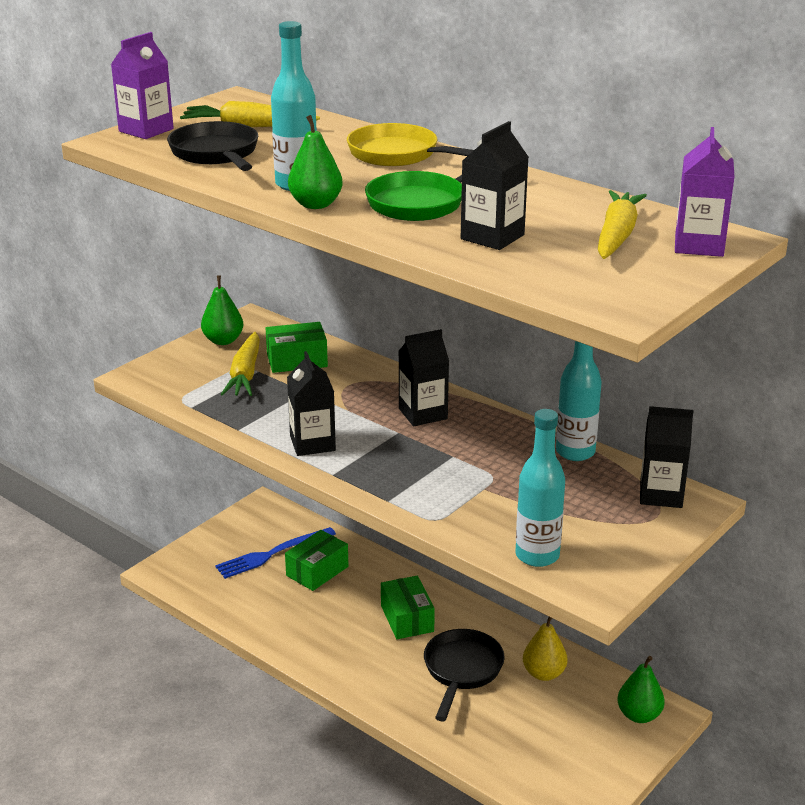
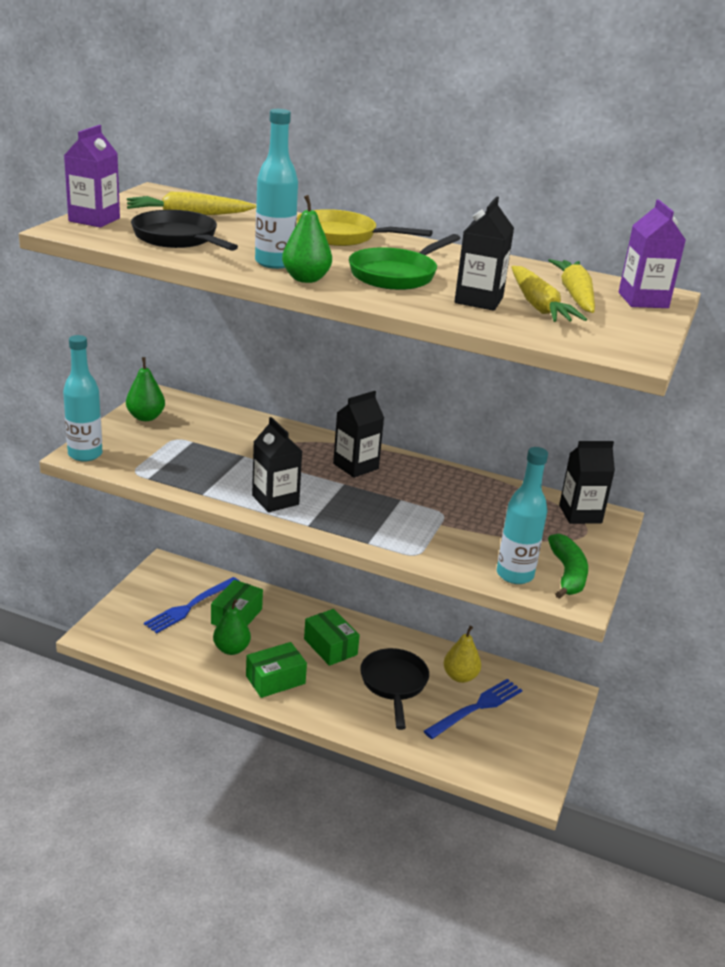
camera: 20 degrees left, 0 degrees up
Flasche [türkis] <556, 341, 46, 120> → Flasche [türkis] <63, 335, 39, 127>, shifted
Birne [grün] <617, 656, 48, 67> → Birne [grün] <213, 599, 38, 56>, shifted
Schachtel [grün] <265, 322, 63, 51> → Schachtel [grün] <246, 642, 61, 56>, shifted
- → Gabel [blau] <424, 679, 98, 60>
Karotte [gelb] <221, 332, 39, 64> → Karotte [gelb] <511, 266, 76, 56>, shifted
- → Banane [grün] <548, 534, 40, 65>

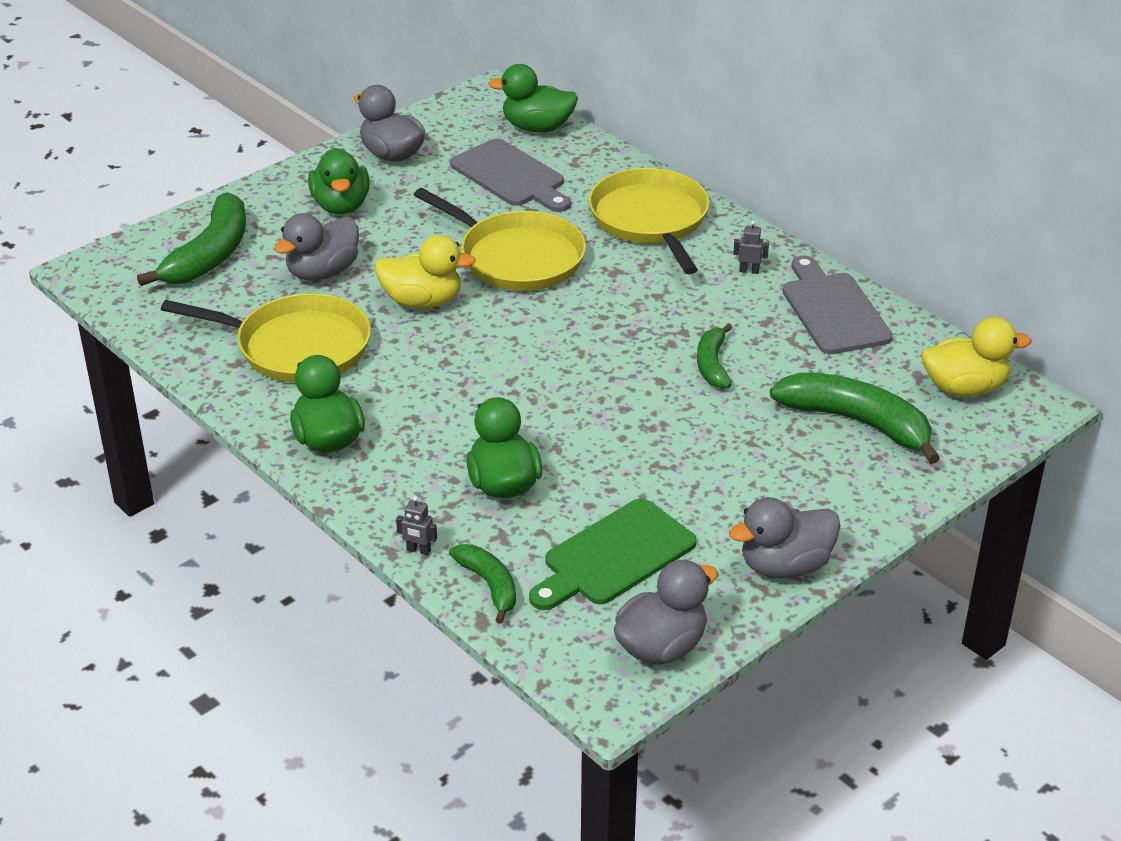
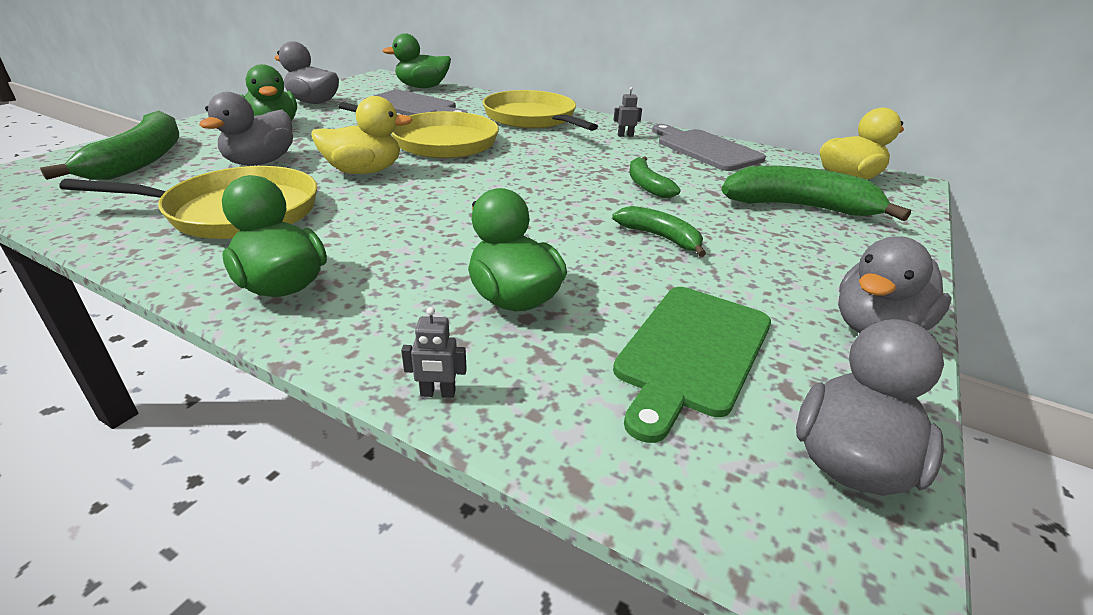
camera: 20 degrees left, 5 degrees down
Banane [grün] <449, 544, 67, 80> → Banane [grün] <612, 206, 94, 51>, shifted

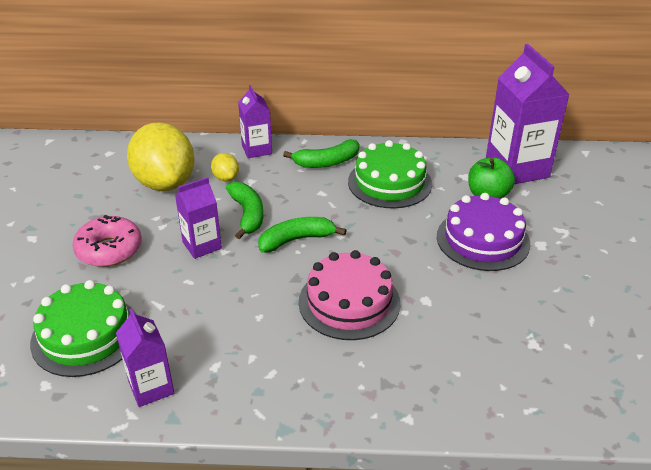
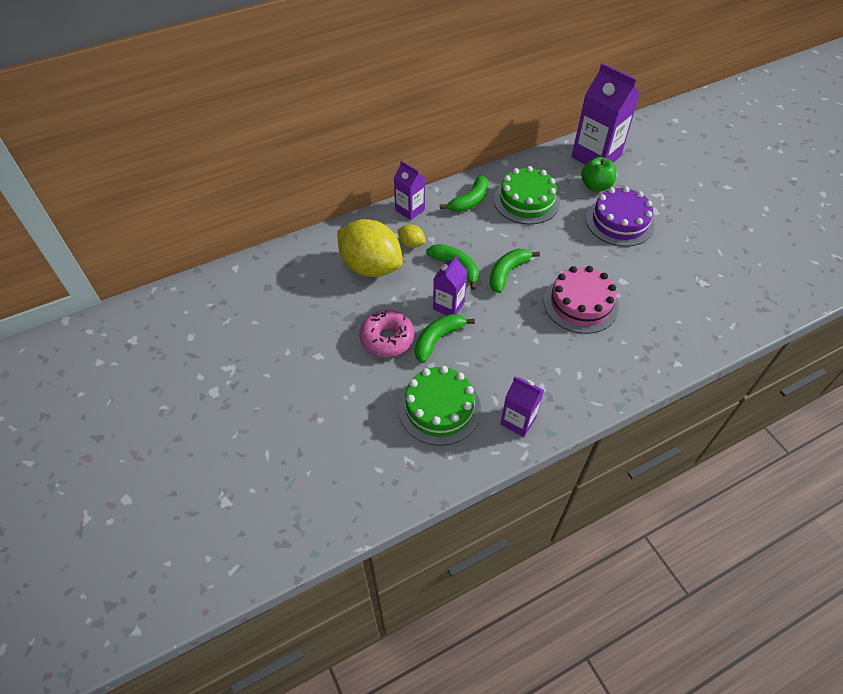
camera: 30 degrees left, 15 degrees up
- → Banane [grün] <415, 314, 60, 49>

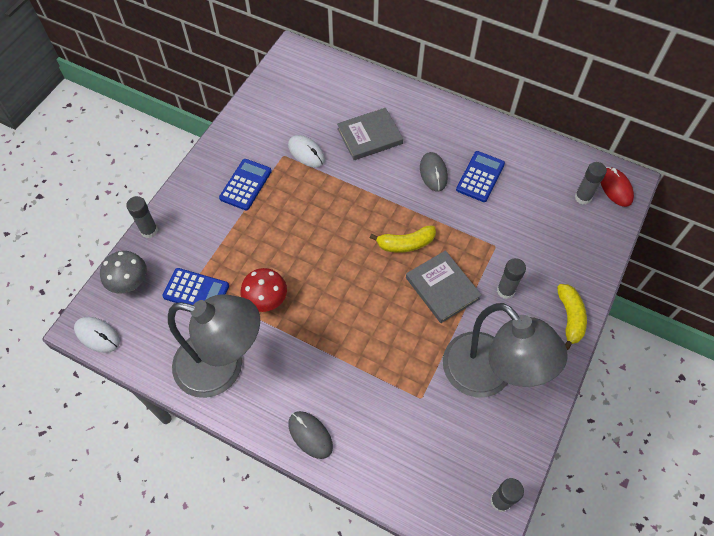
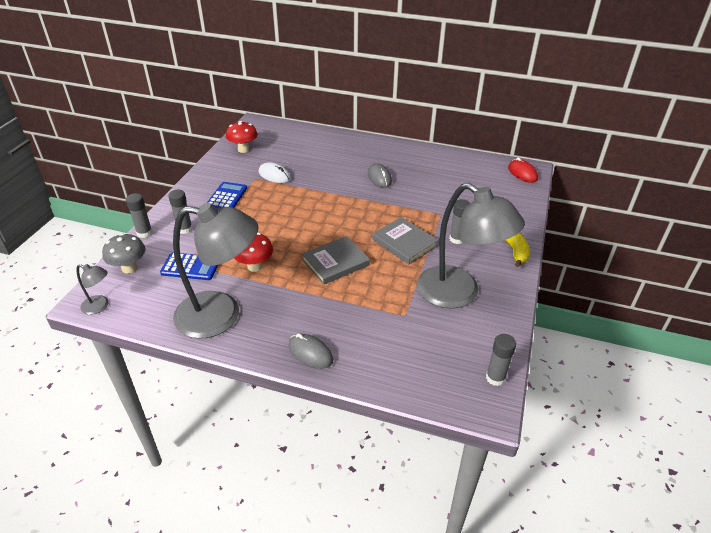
camera: 10 degrees left, 20 degrees down
Computermaus [weiß] <74, 317, 46, 36> → Lampe [grau] <76, 264, 33, 51>
Klebestift [grau] <575, 162, 32, 42> → Klebestift [grau] <168, 190, 25, 44>, shifted
- → Pilz [rot] <226, 121, 32, 32>
Buch [grau] <337, 108, 66, 52> → Buch [grau] <302, 236, 68, 49>, shifted
Banane [gelb] <370, 226, 66, 27> → -
Taschenrechner [blau] <456, 151, 49, 51> → -

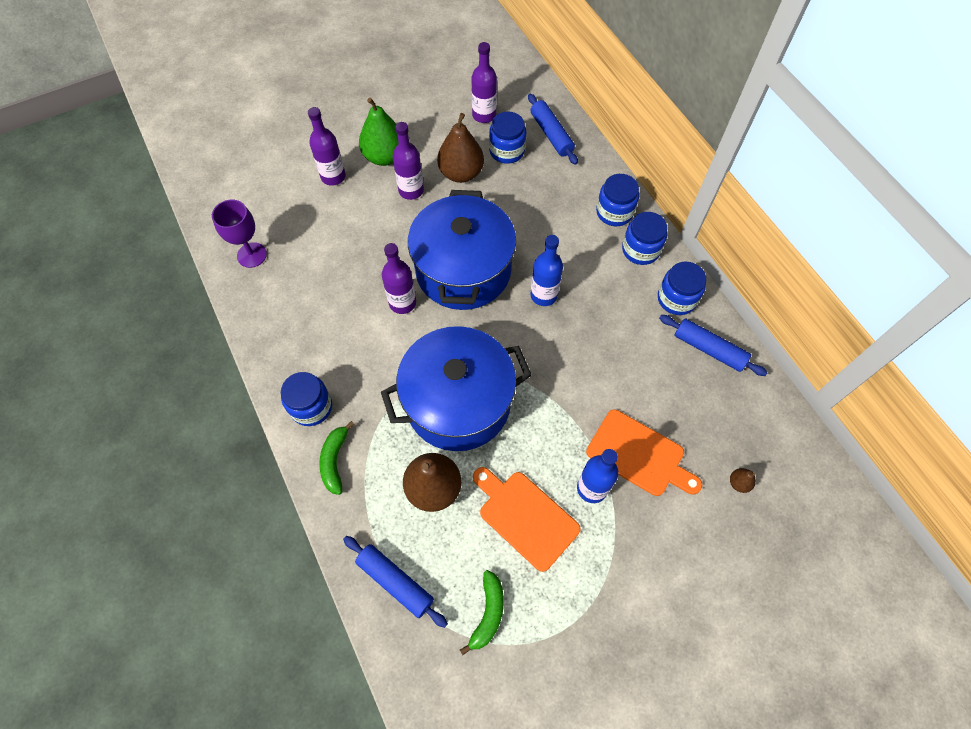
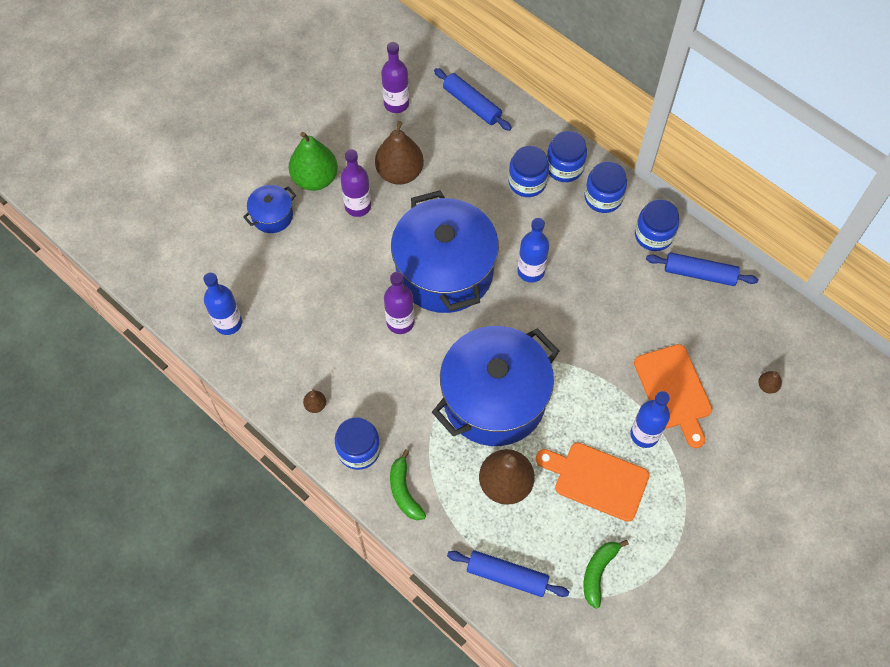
camera: 20 degrees left, 0 degrees up
Kelch [lila] <212, 200, 55, 68> → Flasche [blau] <203, 272, 39, 63>
Flasche [lila] <308, 107, 38, 79> → Kochtopf [blau] <243, 185, 53, 48>
- → Birne [braun] <303, 389, 23, 24>
Einmachglas [blau] <489, 112, 37, 52> → Einmachglas [blau] <508, 146, 41, 51>, shifted
Banane [grün] <460, 570, 44, 85> → Banane [grün] <584, 540, 45, 69>, 150 degrees counterclockwise
Schneidebrett [orange] <586, 409, 116, 87> → Schneidebrett [orange] <634, 344, 78, 104>, 60 degrees clockwise

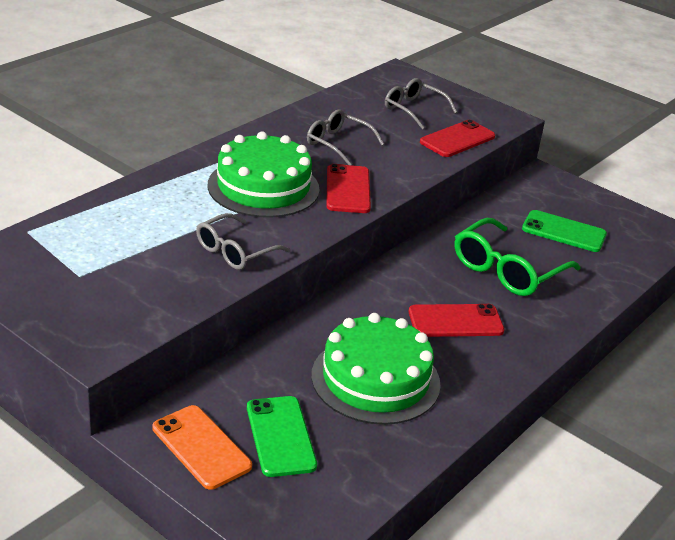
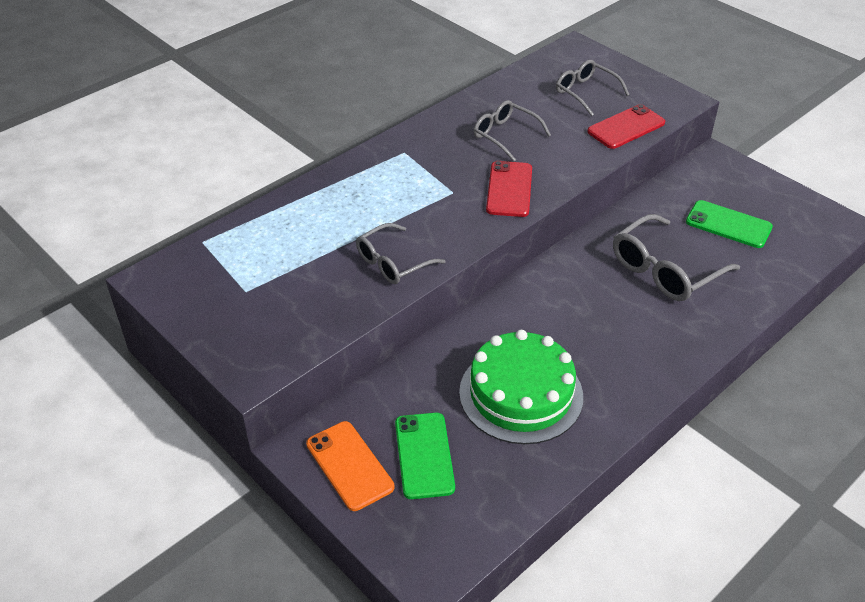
camera: 10 degrees right, 10 degrees up
Brille [grün] <454, 218, 126, 78> → Brille [grau] <613, 214, 127, 87>
Kuchen [grün] <208, 131, 112, 87> → -
Handy [rot] <409, 304, 95, 33> → -

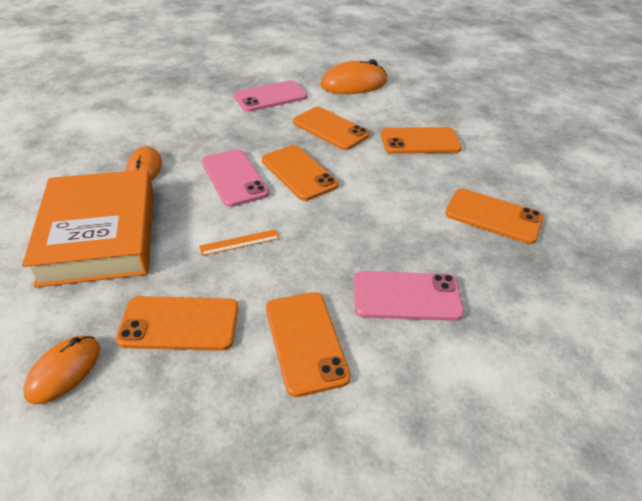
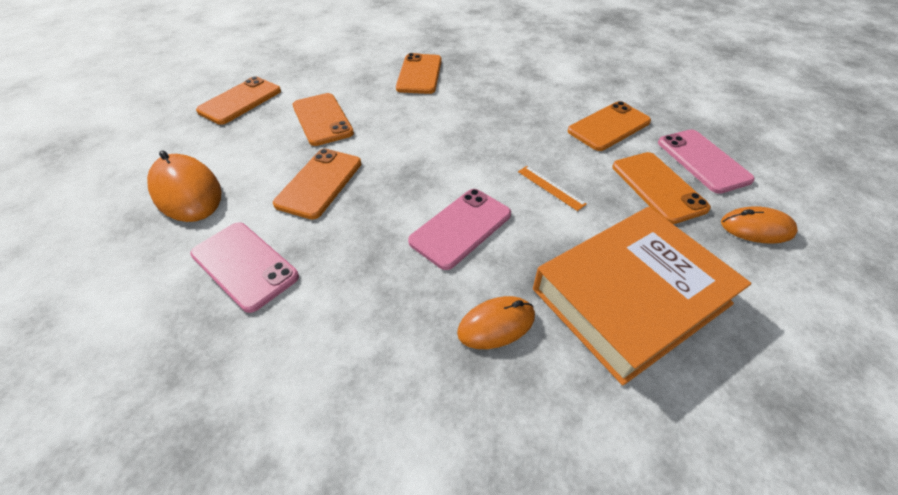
camera: 110 degrees left, 5 degrees up
Handy [orange] <262, 145, 77, 56> → Handy [orange] <196, 76, 85, 49>, shifted
Handy [rosa] <354, 271, 110, 50> → Handy [rosa] <658, 129, 97, 65>, shifted

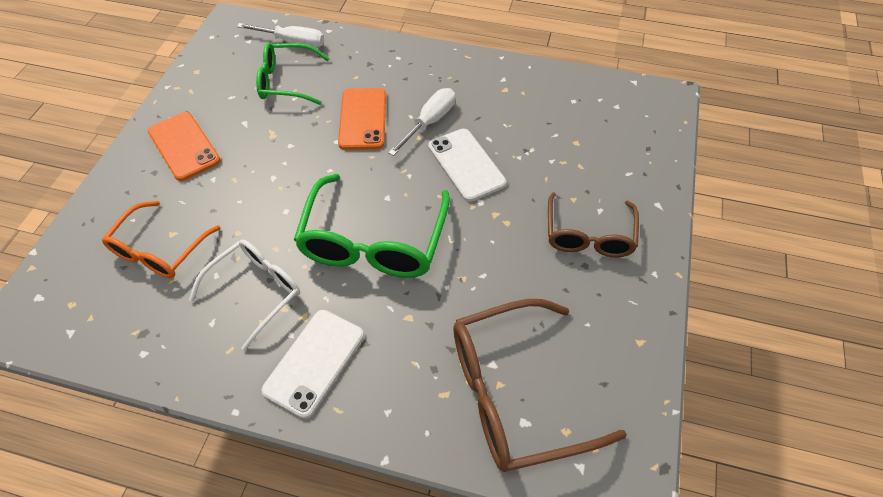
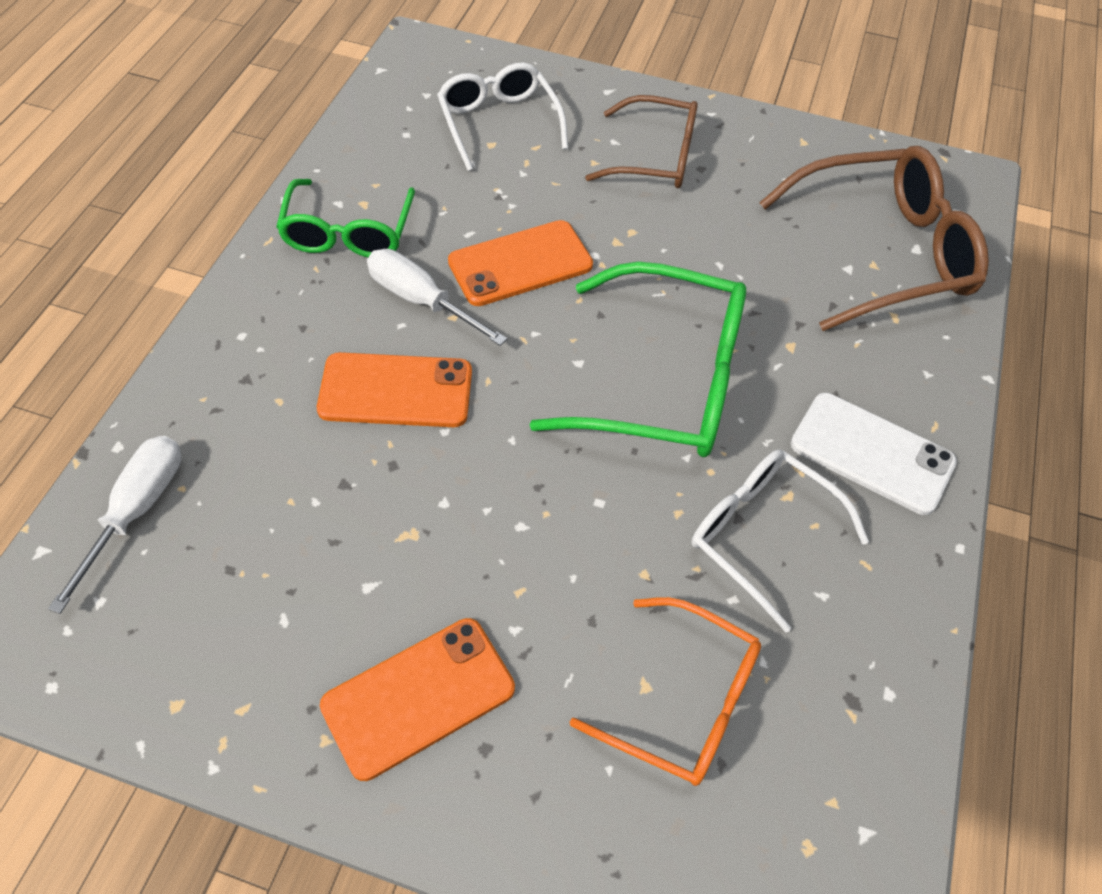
camera: 90 degrees left, 0 degrees up
Brille [grün] <256, 42, 74, 63> → Brille [grün] <276, 179, 139, 78>, shifted
- → Brille [weiß] <437, 63, 131, 108>
Handy [weiß] <428, 129, 78, 73> → Handy [orange] <448, 220, 145, 86>
Brille [braun] <453, 299, 174, 173> → Brille [braun] <759, 146, 230, 185>, 90 degrees counterclockwise

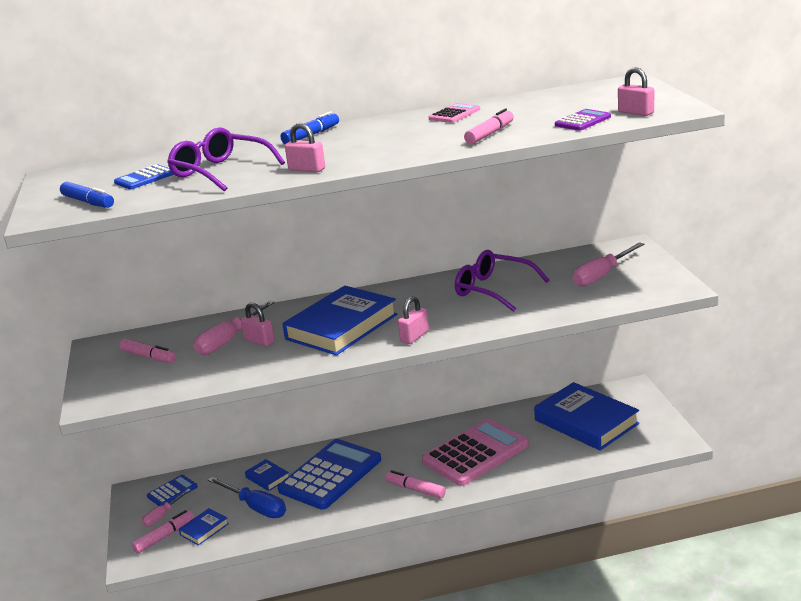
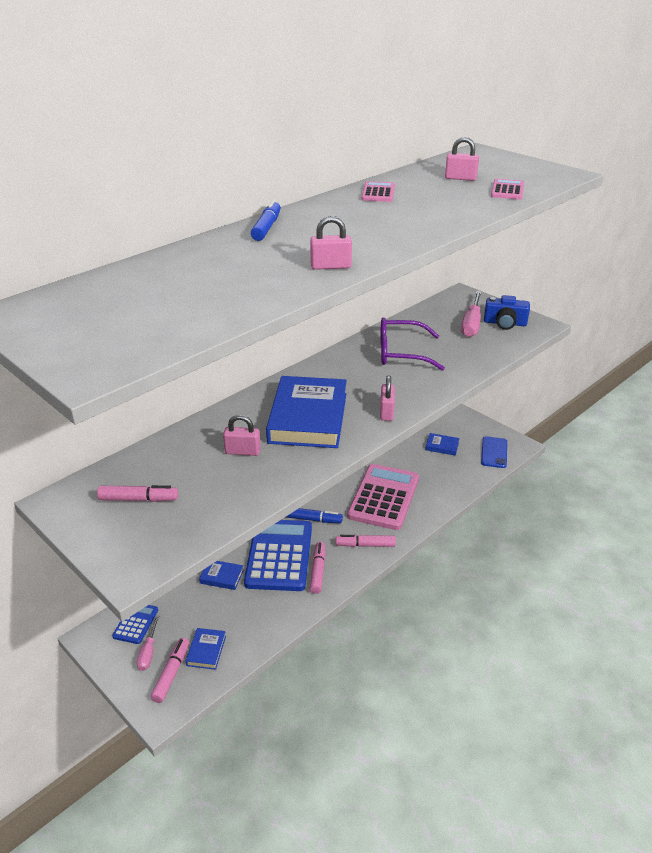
camera: 35 degrees left, 10 degrees up
Filzstift [blau] <60, 182, 54, 26> → Filzstift [blau] <286, 508, 57, 15>, shifted
Filzstift [rosa] <464, 109, 50, 35> → Filzstift [rosa] <310, 542, 15, 52>, shifted
Buch [blau] <534, 382, 105, 69> → Buch [blau] <425, 433, 34, 23>, x0.43
Vorhängeschloss [rosa] <618, 67, 36, 49> → Vorhängeschloss [rosa] <445, 137, 34, 44>, shifted
- → Handy [blau] <481, 436, 26, 32>
- → Kamera [blau] <484, 295, 46, 35>
Taschenrechner [lila] <555, 109, 56, 22> → Taschenrechner [rosa] <491, 179, 33, 21>
Taschenrechner [blau] <114, 165, 60, 24> → -
Brille [lila] <167, 127, 118, 64> → -
Schraubenzieher [rosa] <193, 301, 82, 54> → -
Schraubenzieher [blau] <208, 477, 78, 41> → -

